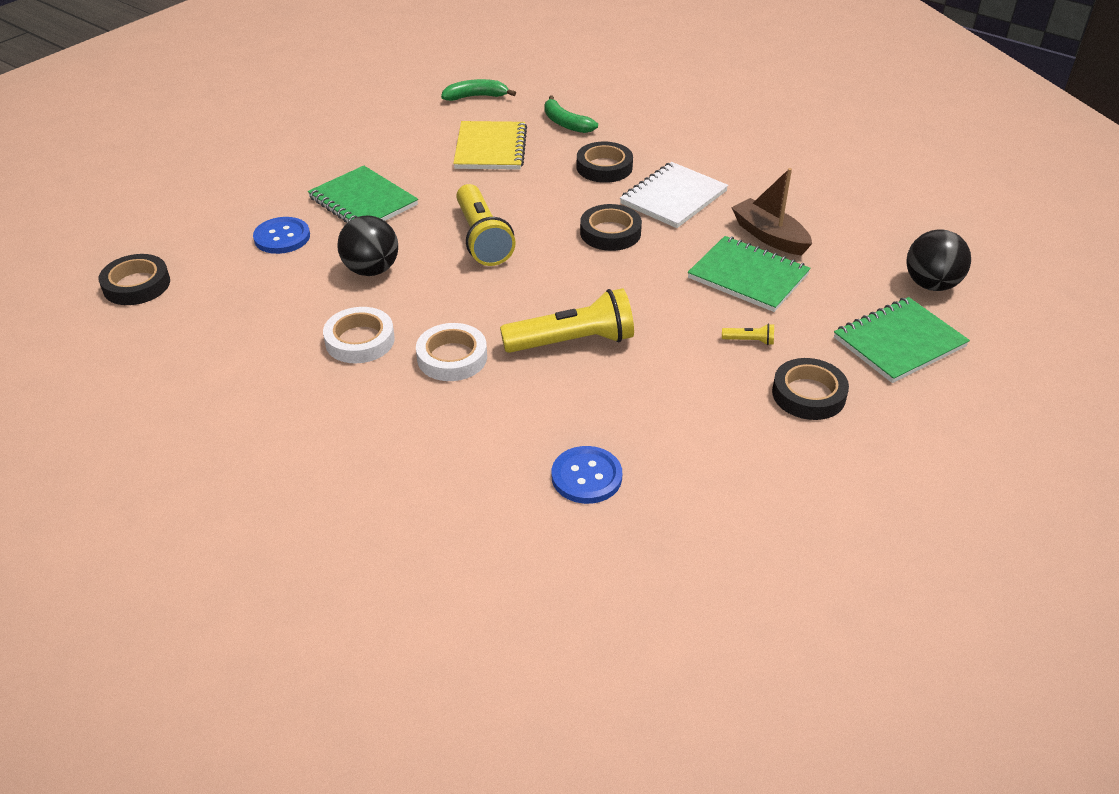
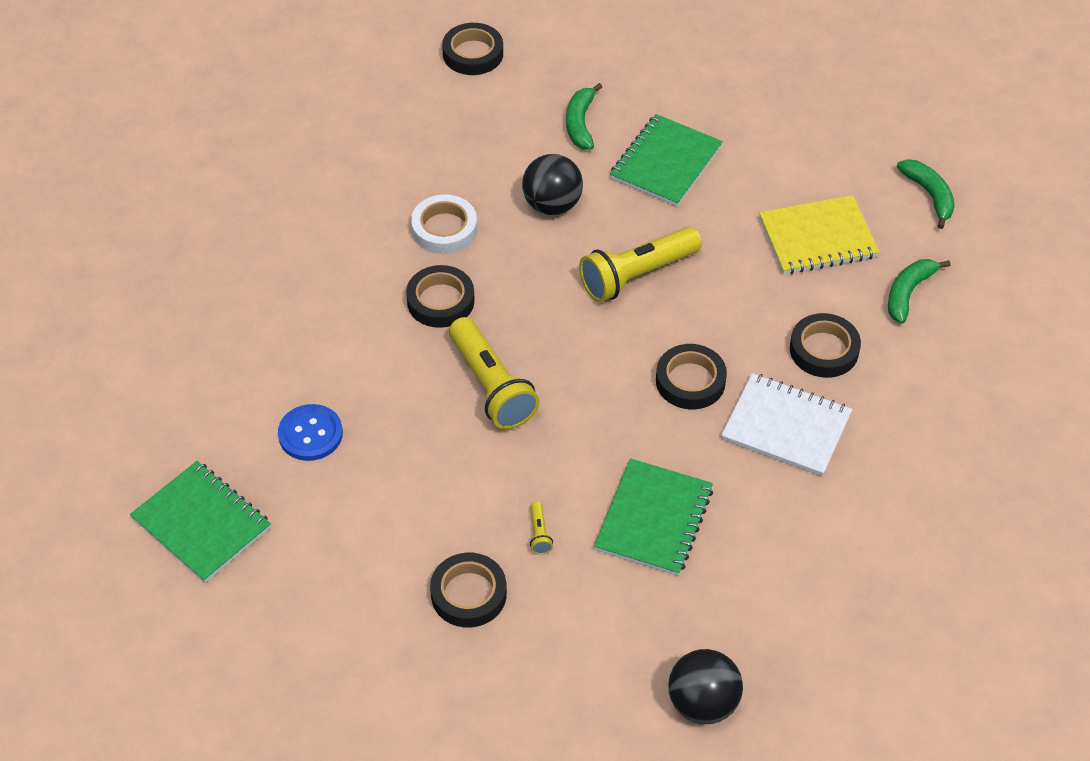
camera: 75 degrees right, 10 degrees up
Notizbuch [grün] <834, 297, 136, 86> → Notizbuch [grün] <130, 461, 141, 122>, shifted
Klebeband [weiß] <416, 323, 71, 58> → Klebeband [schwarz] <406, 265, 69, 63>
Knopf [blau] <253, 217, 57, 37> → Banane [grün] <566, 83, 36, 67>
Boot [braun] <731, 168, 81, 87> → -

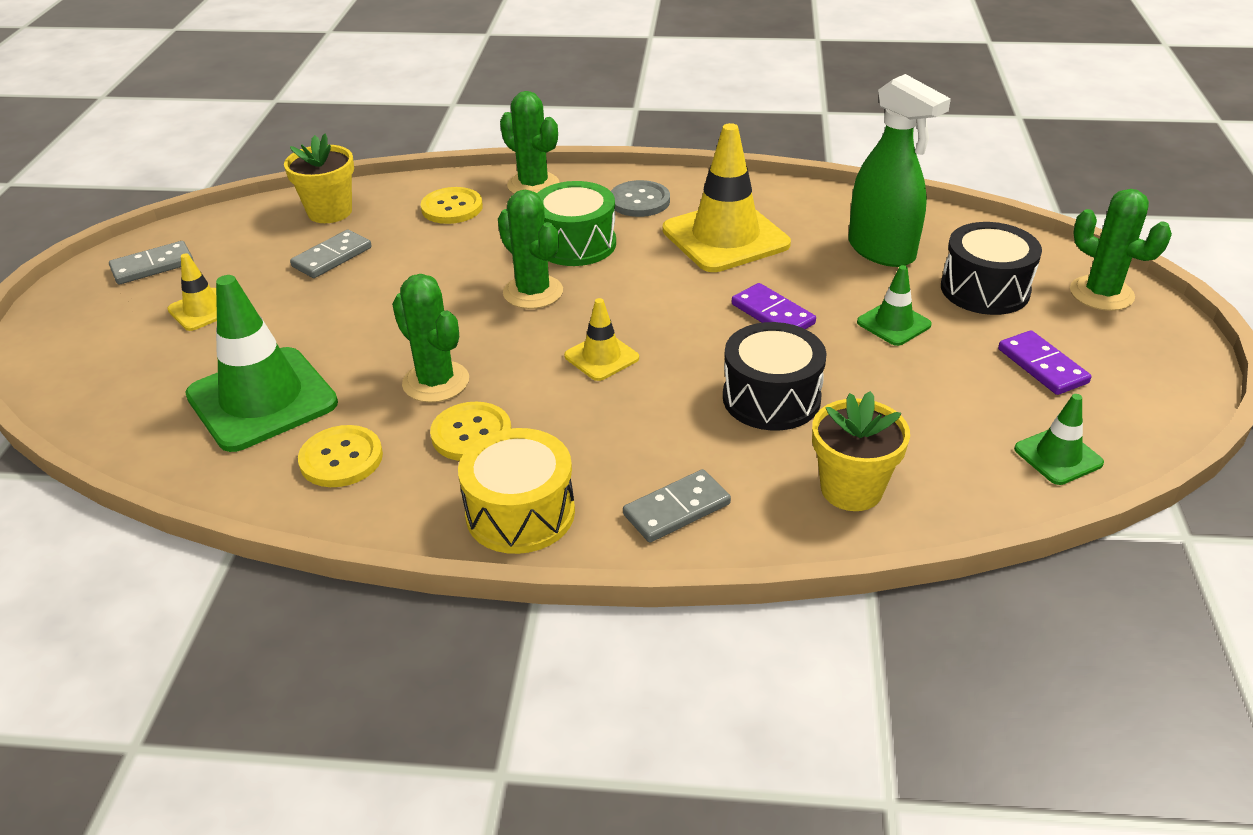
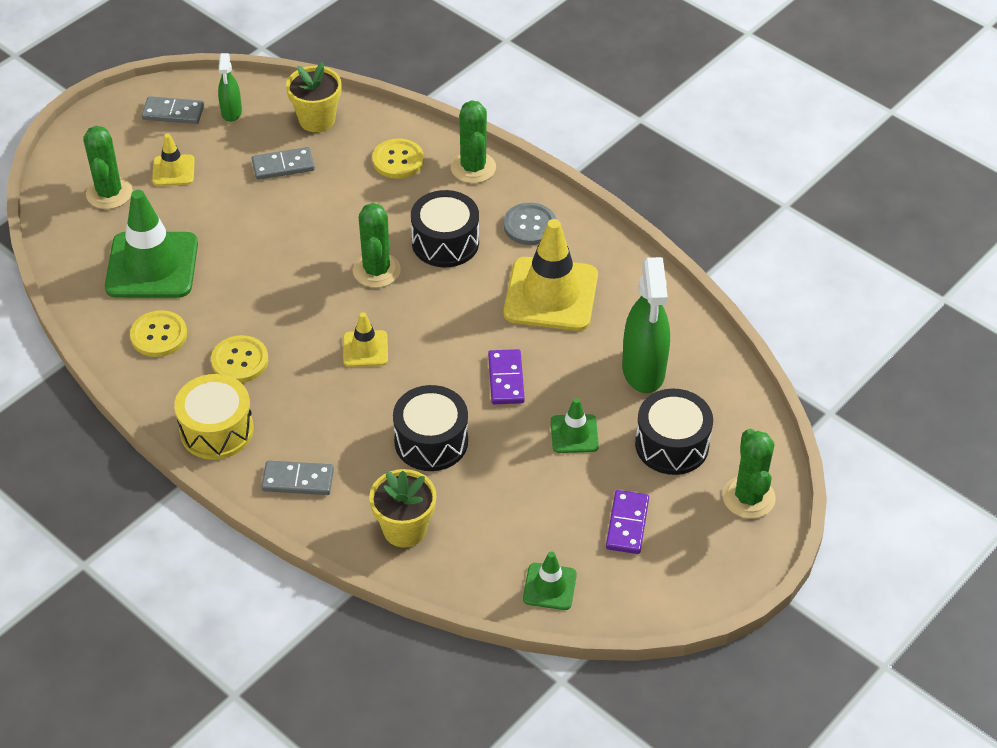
camera: 35 degrees right, 10 degrees up
Kaktus [grün] <392, 274, 77, 129> → Kaktus [grün] <83, 126, 50, 83>, shifted
- → Sprühflasche [grün] <218, 53, 24, 69>
Trommel [grün] <537, 181, 79, 85> → Trommel [schwarz] <411, 190, 68, 77>

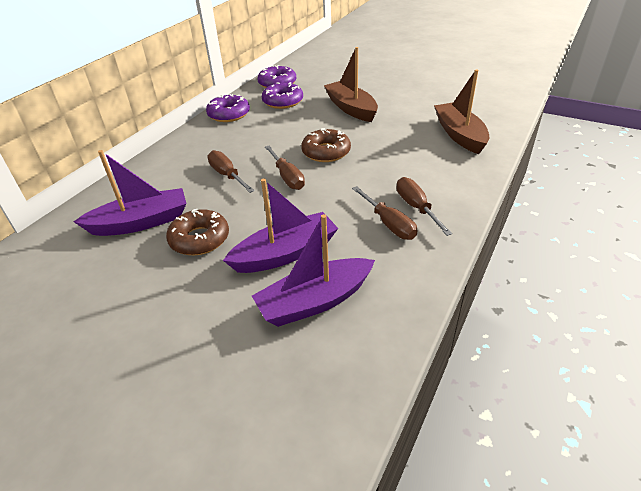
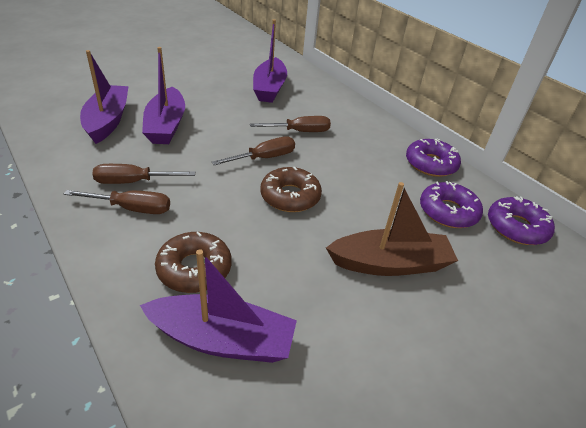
camera: 110 degrees right, 0 degrees up
Boot [braun] <434, 69, 55, 85> → Boot [lila] <140, 249, 157, 114>
Donut [braun] <166, 209, 63, 46> → Donut [braun] <155, 232, 76, 61>, shifted
Schraubenzieher [braun] <265, 146, 40, 44> → Schraubenzieher [braun] <212, 137, 83, 28>, 150 degrees clockwise

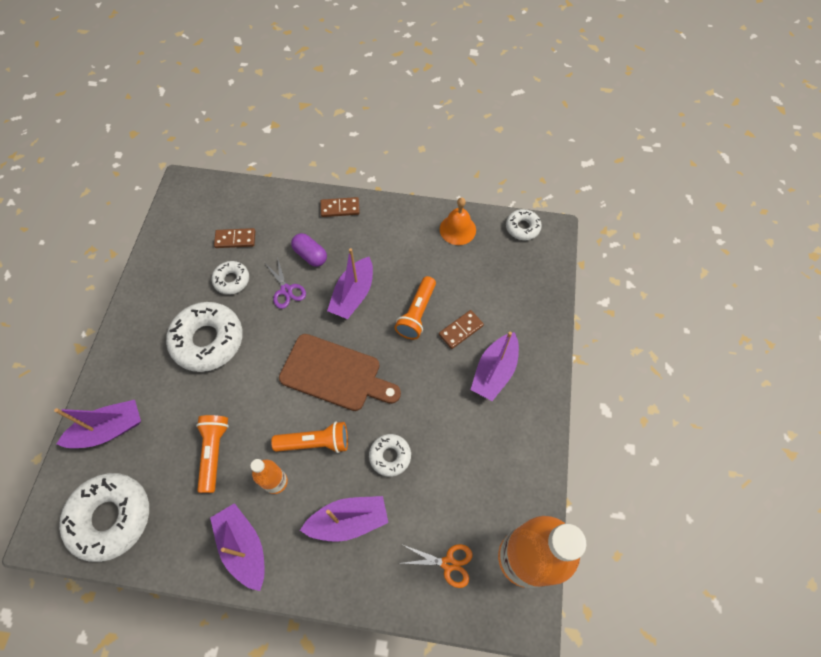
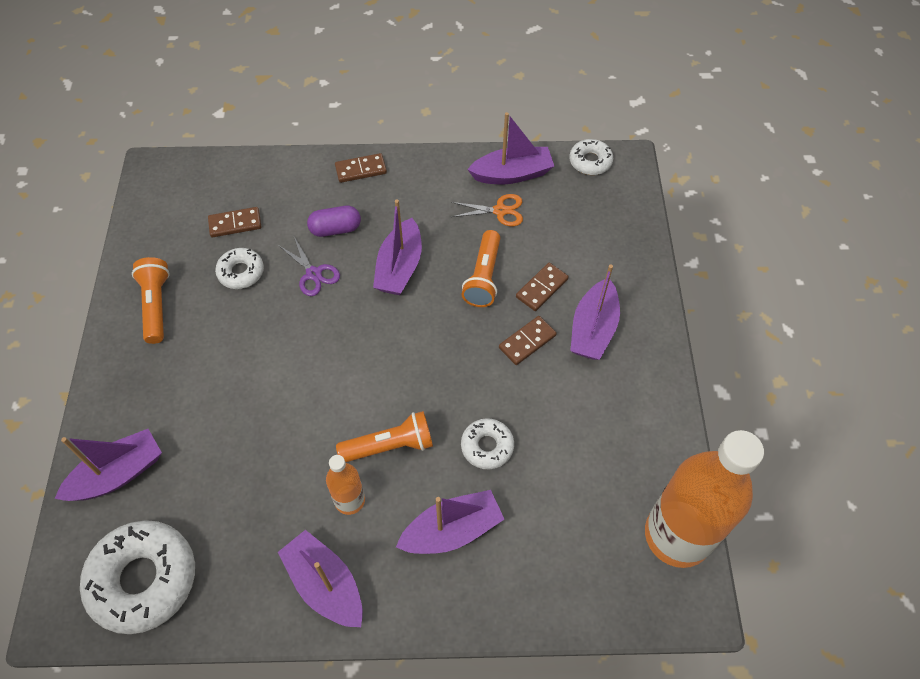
camera: 10 degrees left, 5 degrees down
Taschenlampe [orange] <196, 415, 33, 78> → Taschenlampe [orange] <132, 257, 38, 87>, shifted
Kapsel [lila] <291, 233, 36, 34> → Kapsel [lila] <307, 206, 54, 31>, 45 degrees counterclockwise
Schere [orange] <401, 544, 72, 44> → Schere [orange] <451, 194, 72, 32>, shifted
Glocke [orange] <440, 197, 36, 48> → Boot [lila] <467, 112, 87, 72>
- → Dominostein [braun] <499, 316, 58, 49>
Donut [weiß] <166, 302, 77, 70> → -
Schneidebrett [braun] <279, 334, 122, 77> → -

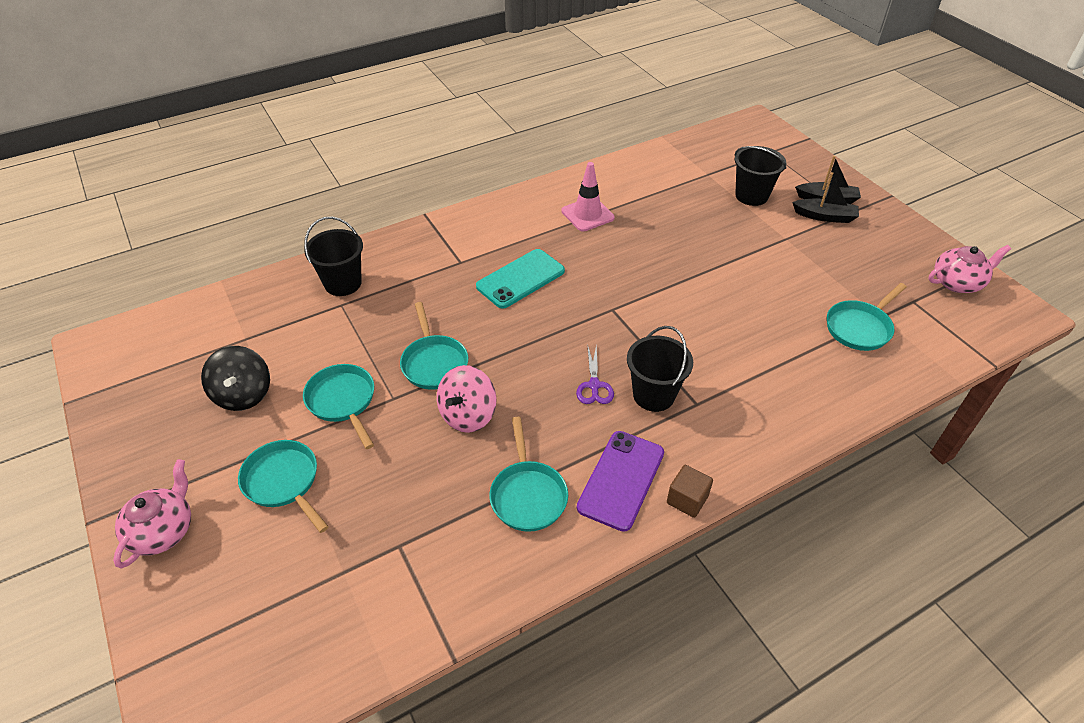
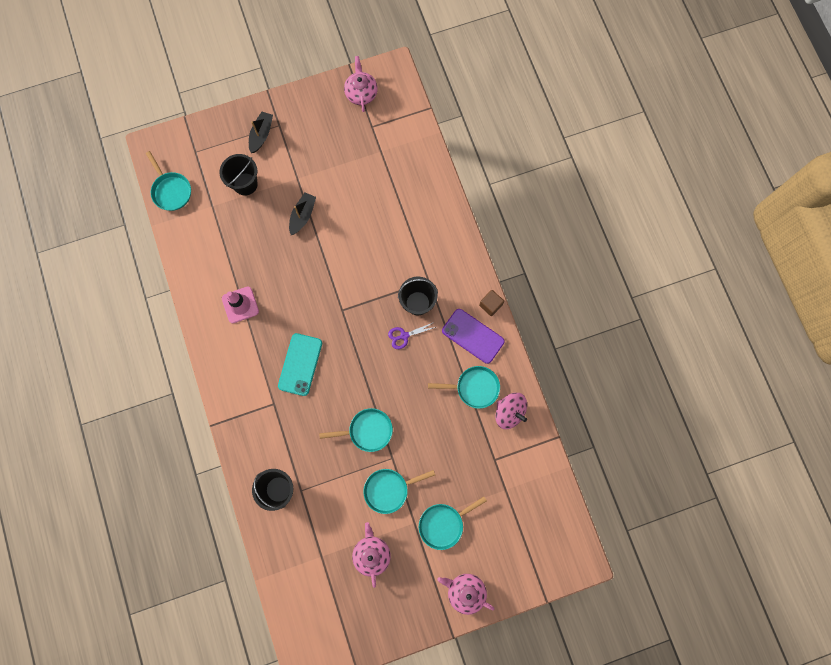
camera: 80 degrees left, 30 degrees up
Pfanne [türkis] <827, 283, 80, 68> → Pfanne [türkis] <146, 151, 45, 60>, shifted
Handy [türkis] <476, 249, 89, 60> → Handy [türkis] <278, 333, 44, 63>, 45 degrees clockwise
Boot [schwarz] <792, 172, 67, 51> → Boot [schwarz] <289, 193, 27, 42>, shifted
Kreisel [schwarz] <201, 346, 69, 65> → Teekanne [rosa] <352, 522, 39, 66>
Schere [lila] <576, 345, 38, 59> → Schere [lila] <388, 322, 48, 27>, 150 degrees clockwise
Kreisel [rosa] <437, 365, 60, 68> → Kreisel [rosa] <495, 393, 32, 36>, shifted

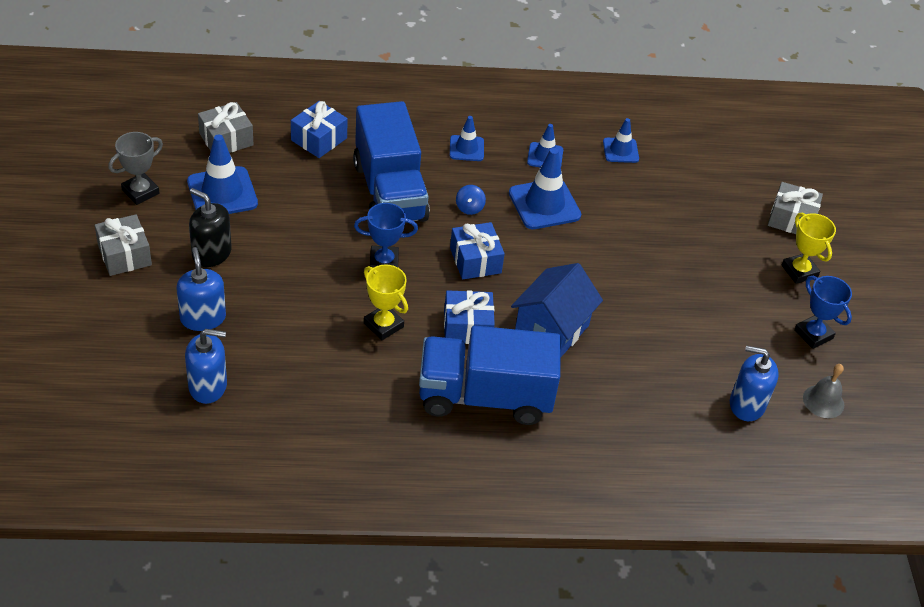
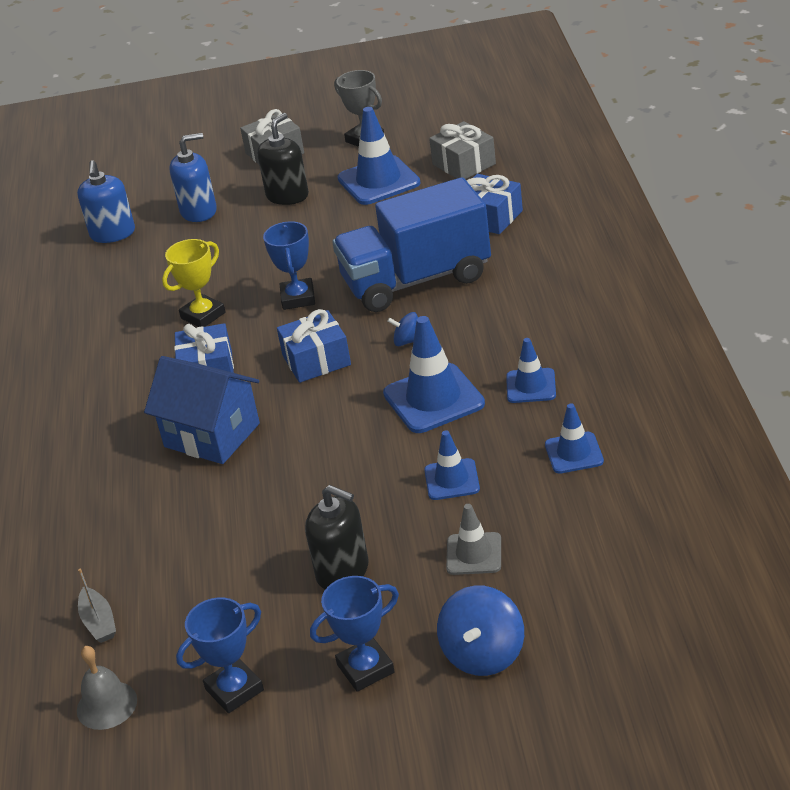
camera: 95 degrees right, 10 degrees down
Seifenspender [blau] <730, 345, 49, 76> → Boot [grau] <78, 569, 38, 74>
- → Seifenspender [schwarz] <305, 485, 64, 104>
Pokal [gelb] <782, 212, 54, 72> → Pokal [blau] <310, 576, 89, 116>
Leitkegel [blau] <450, 116, 34, 45> → Leitkegel [blau] <424, 430, 56, 70>, shifted
Geschenk [grau] <768, 182, 55, 52> → Kreisel [blau] <437, 586, 87, 90>
- → Leitkegel [grau] <446, 504, 55, 71>
Lastwagen [blau] <419, 326, 142, 99> → -

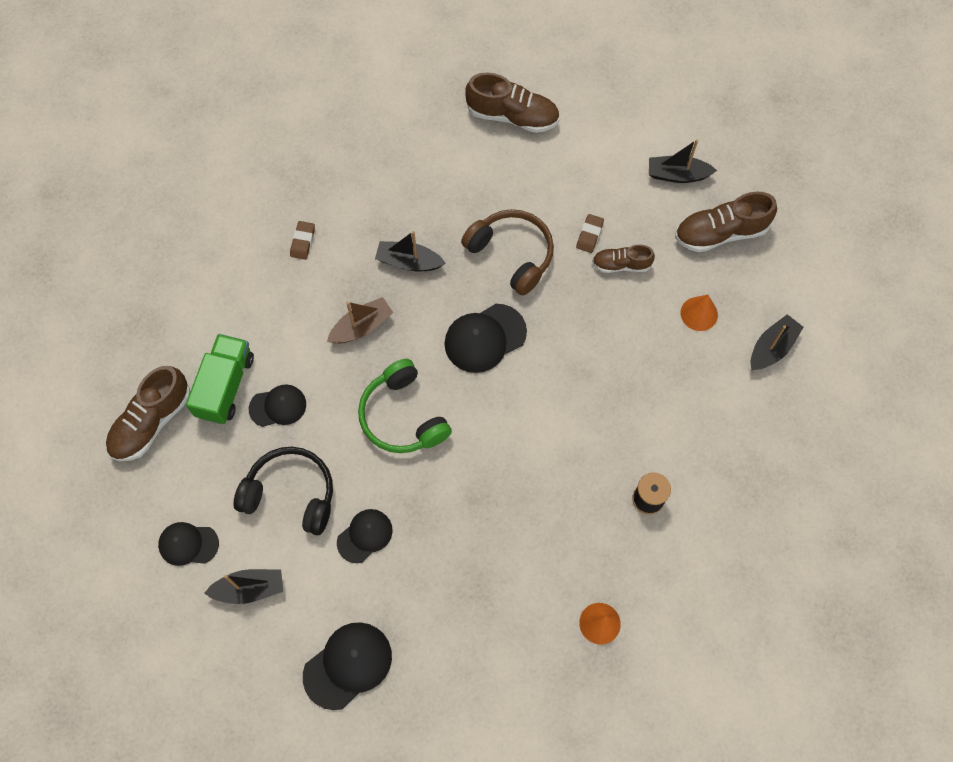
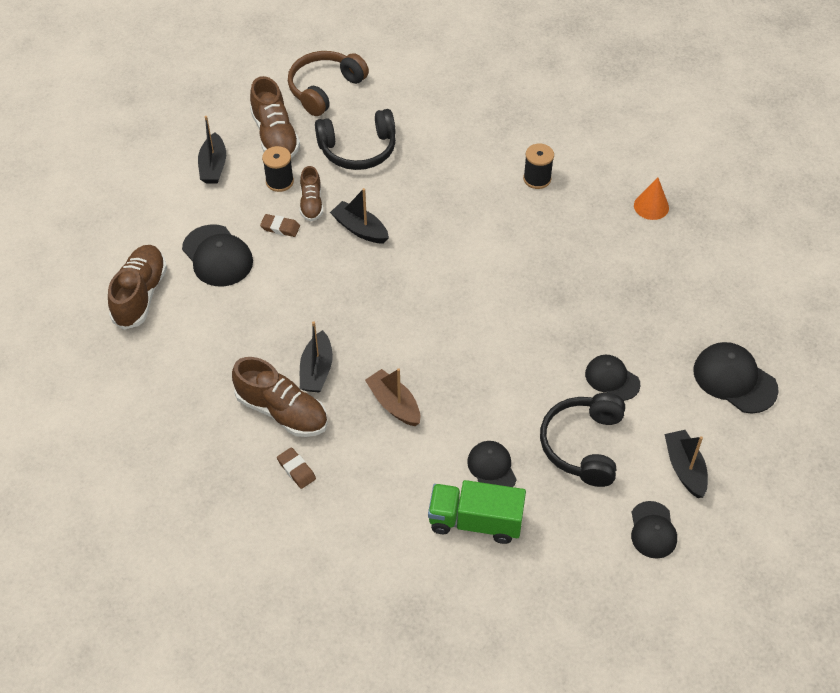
camera: 95 degrees left, 15 degrees down
Kappe [schwarz] <445, 304, 82, 69> → Kappe [schwarz] <182, 224, 71, 62>, shifted
Schuh [braun] <106, 366, 84, 95> → Schuh [braun] <232, 357, 96, 80>, shifted
- → Garnrolle [schwarz] <262, 146, 32, 46>
Radiergummi [braun] <290, 221, 25, 39> → Radiergummi [braun] <277, 447, 39, 42>, 45 degrees clockwise
Kopfhörer [braun] <461, 209, 93, 87> → Kopfhörer [braun] <288, 51, 81, 65>, shifted
Kegel [orange] <681, 295, 37, 36> → Kopfhörer [schwarz] <315, 109, 81, 61>
Boot [schwarz] <751, 314, 53, 56> → Boot [schwarz] <330, 188, 59, 55>, shifted
Kopfhörer [grün] <358, 359, 94, 94> → -

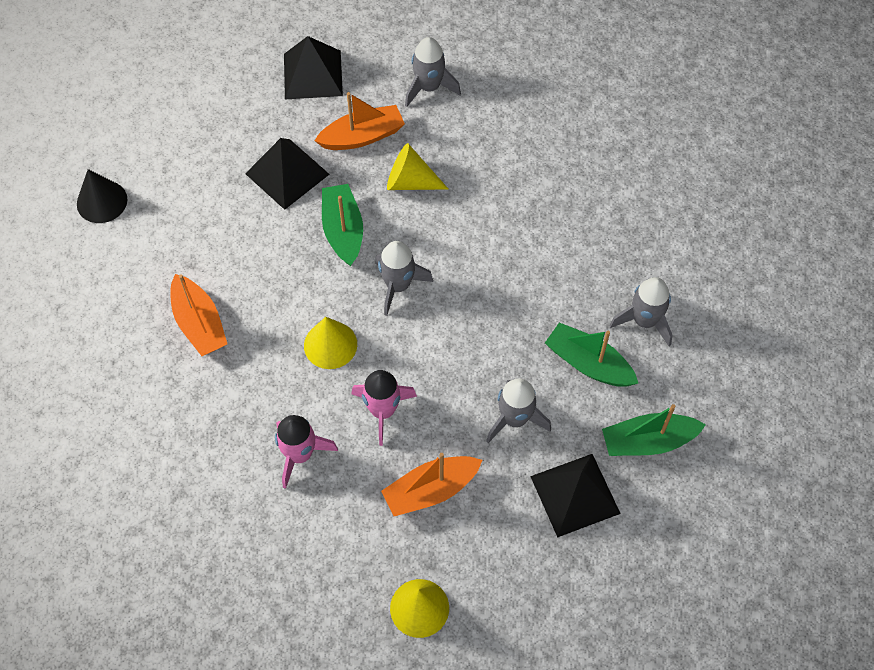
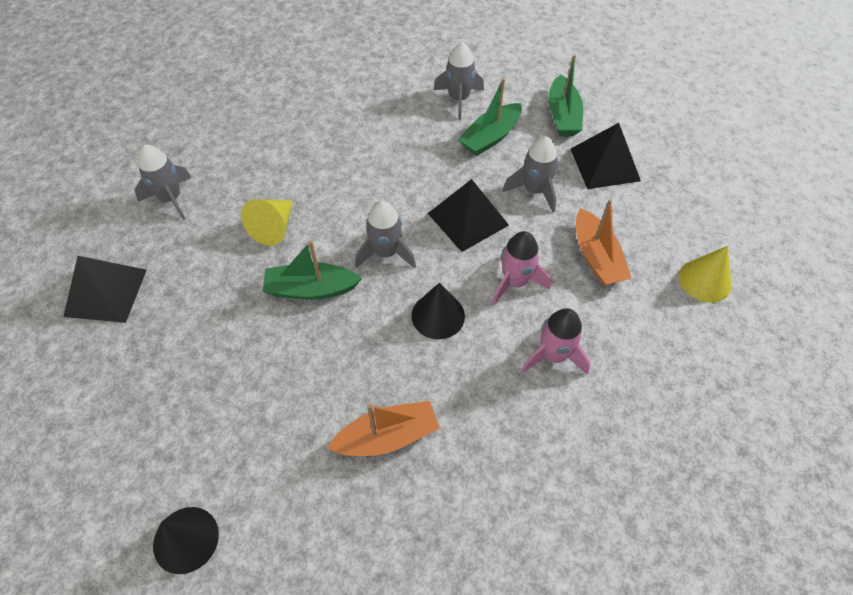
camera: 80 degrees left, 5 degrees down
Kegel [gelb] <304, 317, 53, 52> → Kegel [schwarz] <412, 283, 53, 56>
Pyramide [schwarz] <245, 138, 85, 72> → Pyramide [schwarz] <428, 179, 81, 73>, shifted
Boot [orange] <314, 92, 91, 58> → -

